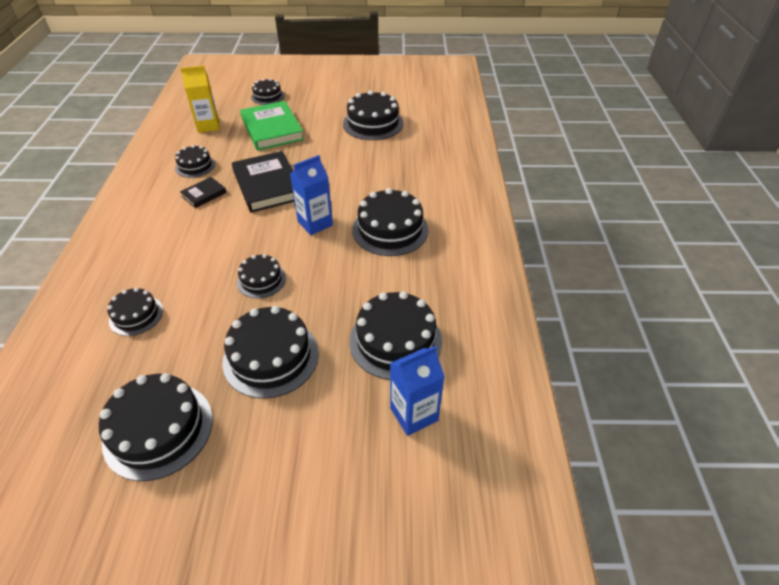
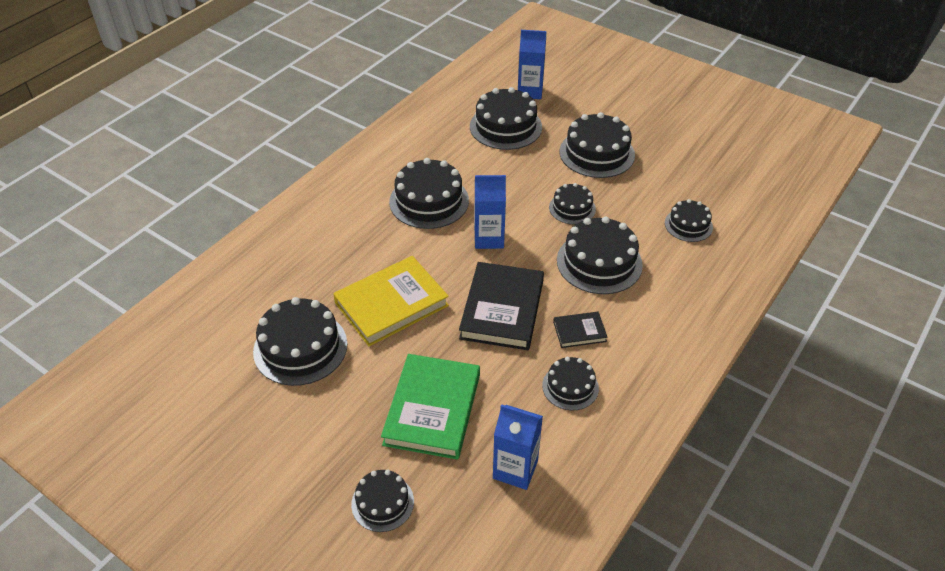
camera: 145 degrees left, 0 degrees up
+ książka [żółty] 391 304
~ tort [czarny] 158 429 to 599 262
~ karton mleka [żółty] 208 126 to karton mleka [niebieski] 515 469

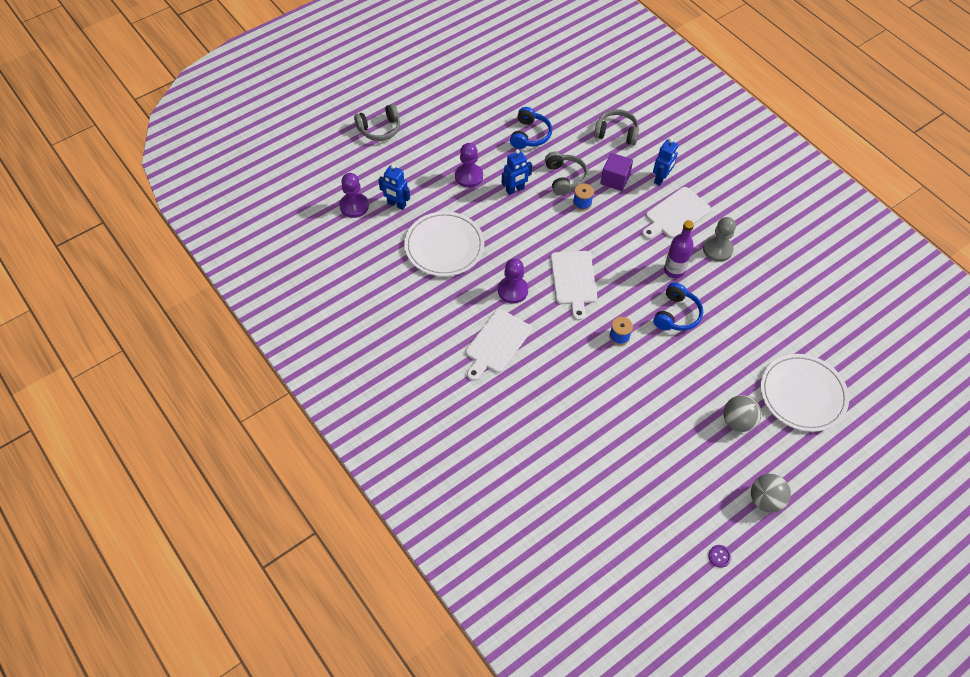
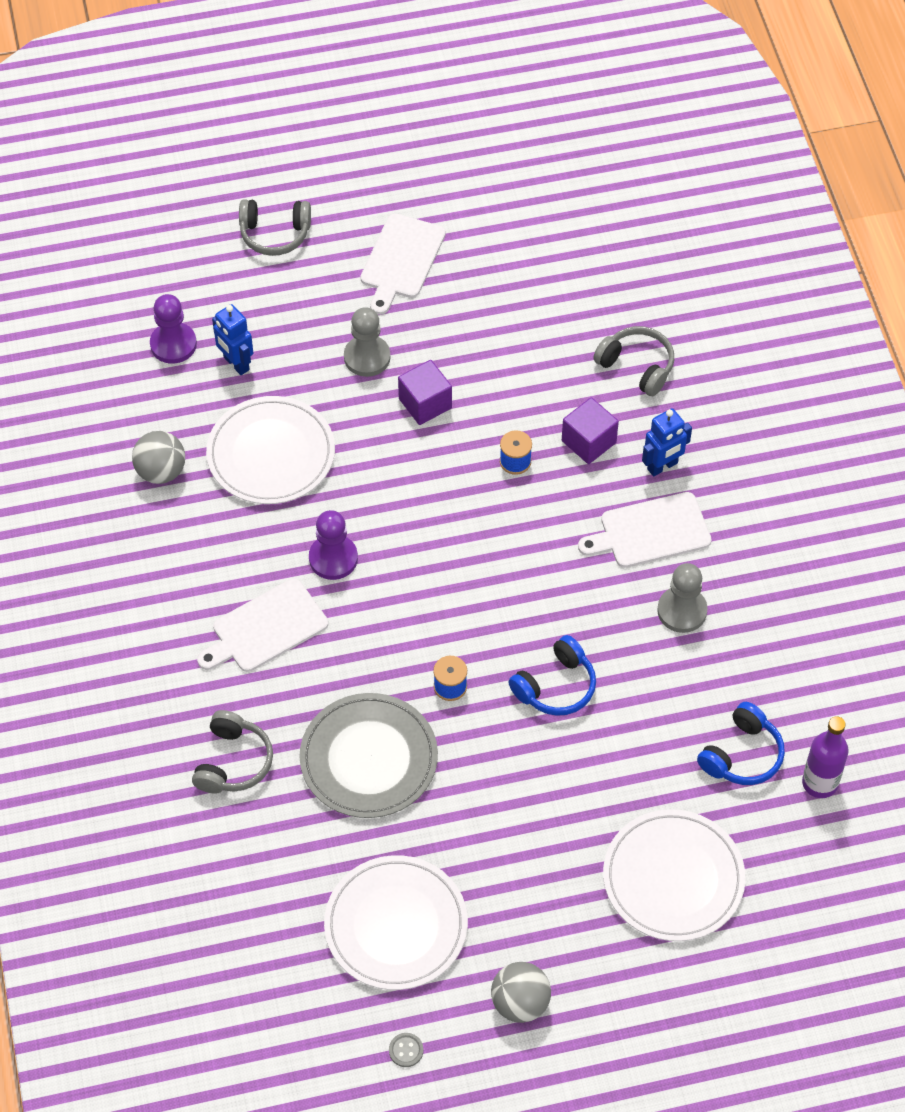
camera: 25 degrees right, 0 degrees up
+ talerz [szary] 369 758
+ talerz [biały] 396 925
~ słuchawki [niebieski] 529 135 to 742 755
~ słuchawki [szary] 564 178 to 233 762
~ deska do krojenia [biały] 573 280 to 401 260
~ butelka [fioletowy] 674 270 to 820 783
~ piłka [szary] 737 421 to 161 471
~ robot [niebieski] 515 190 to sześcian [fioletowy] 425 403
~ pionek [fioletowy] 469 176 to pionek [szary] 367 357
~ guzik [fioletowy] 719 556 to guzik [szary] 406 1050

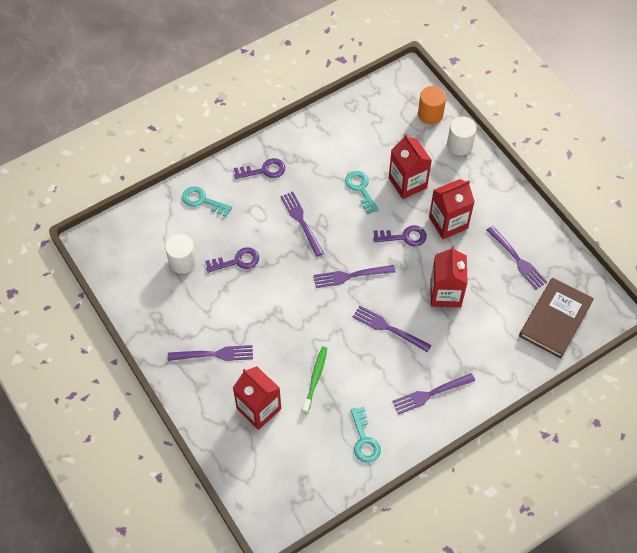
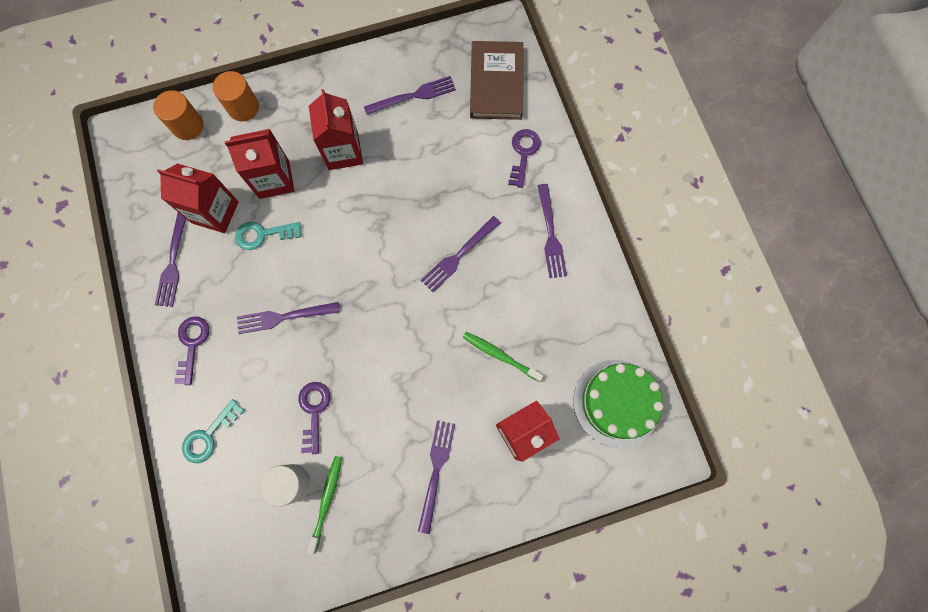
camera: 75 degrees left, 15 degrees up
- klucz [turkusowy] 364 440
+ szczoteczka do zębów [zielony] 326 501
+ tort [zielony] 616 403
~ widelec [fioletowy] 350 276 to 173 263
~ klucz [fioletowy] 404 237 to 523 154
~ karton mleka [czerwony] 445 293 to 215 212
~ walec [biały] 459 145 to walec [pomarańczowy] 243 107
~ książka [brązowy] 555 319 = 496 83 45 degrees clockwise

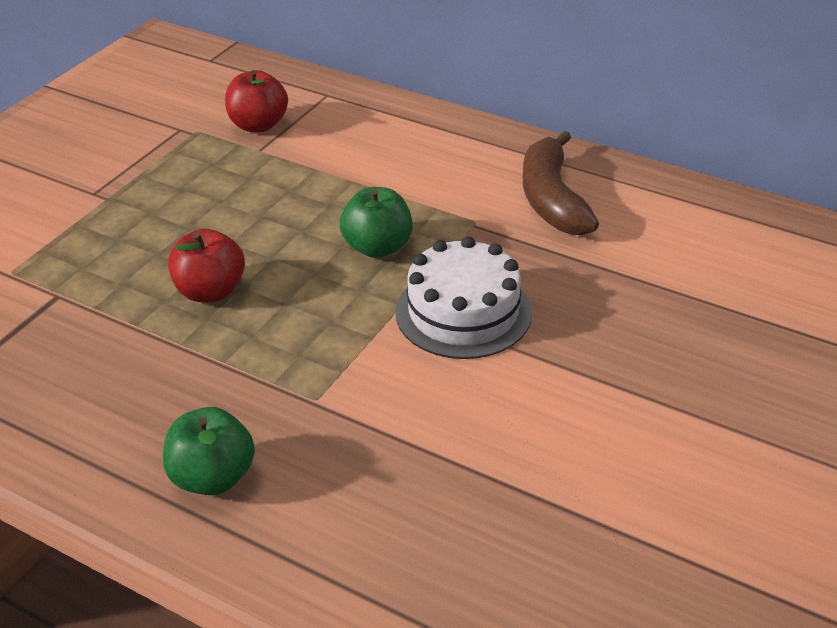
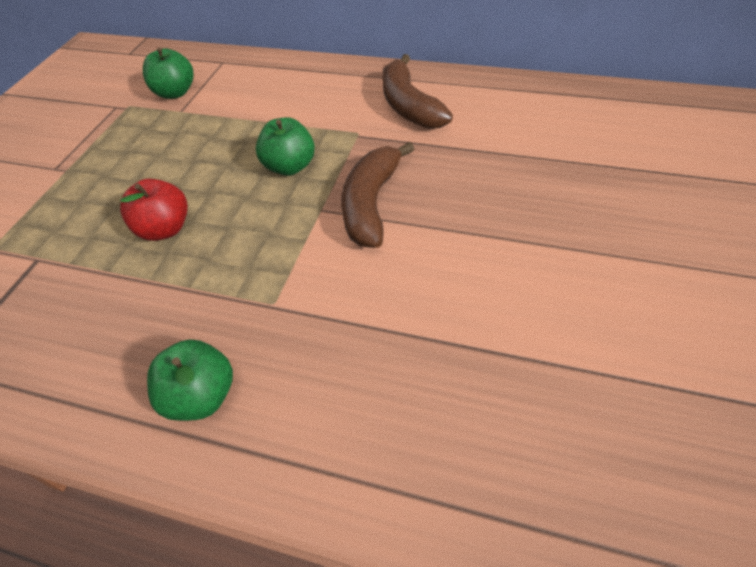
camera: 10 degrees left, 10 degrees up
~ tort [biały] 463 312 to banan [brązowy] 371 204
~ jabłko [czerwony] 258 125 to jabłko [zielony] 175 93

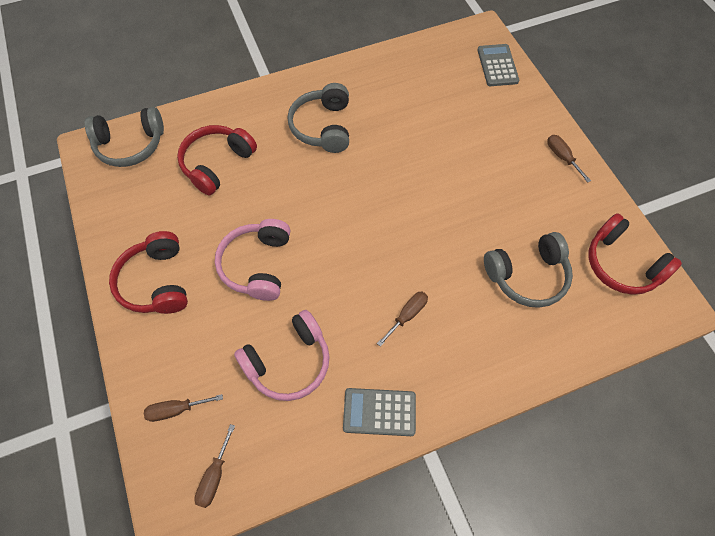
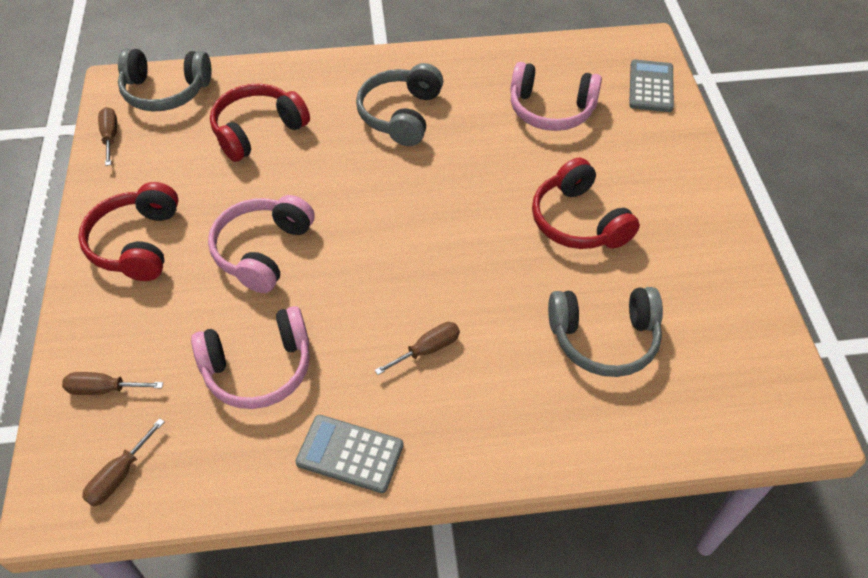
camera: 15 degrees right, 10 degrees down
+ słuchawki [różowy] 551 110
~ śrubokręt [brązowy] 562 157 to 110 136
~ słuchawki [czerwony] 621 264 to 578 221

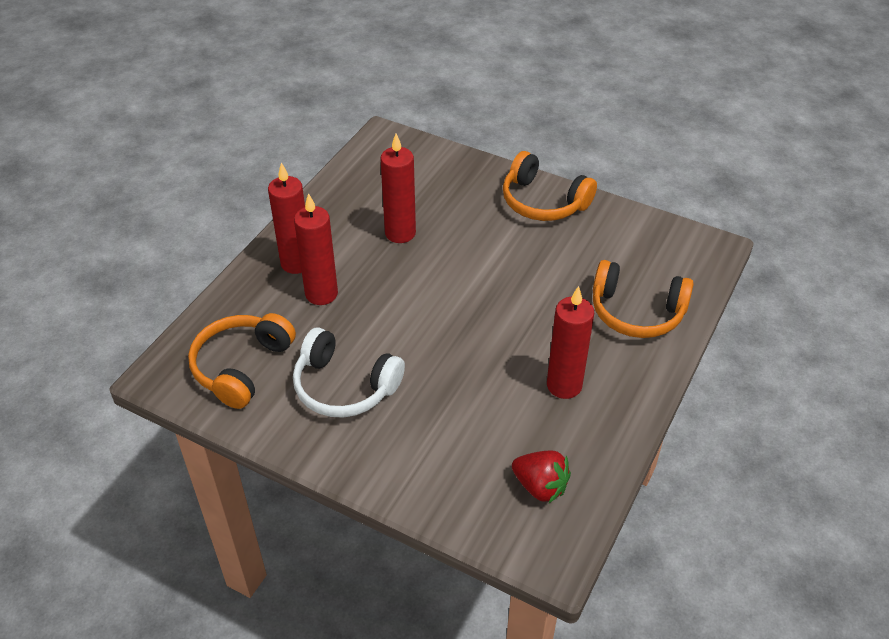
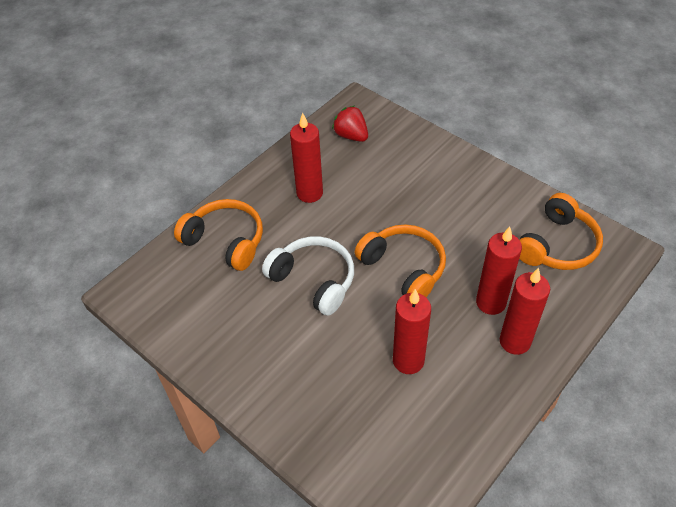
camera: 165 degrees left, 5 degrees up
~ słuchawki [biały] 344 386 to 314 280
~ słuchawki [pomarańczowy] 543 202 to 404 268

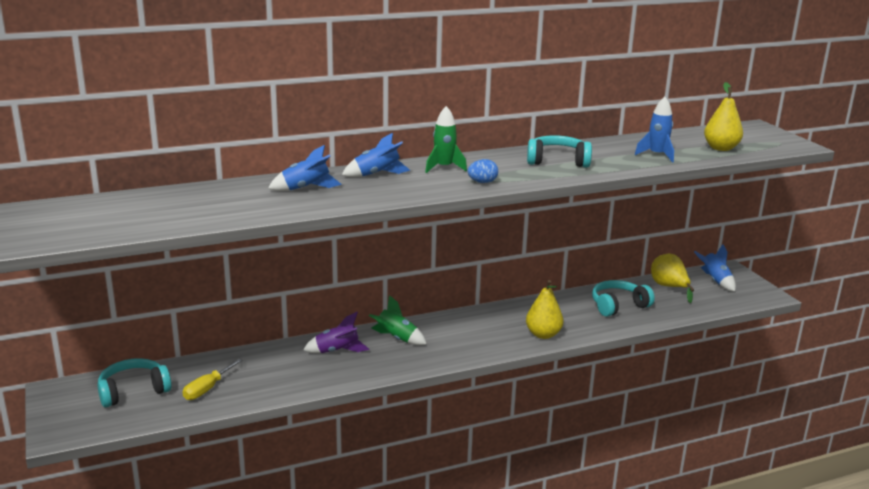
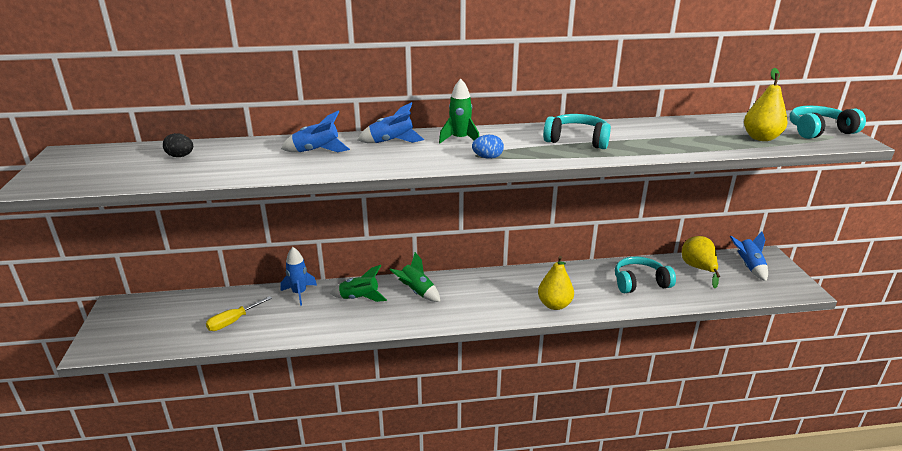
camera: 15 degrees right, 5 degrees up
+ jajko [czarny] 180 156
~ słuchawki [turkusowy] 133 391 to 819 131
~ rakieta [niebieski] 657 155 to 299 293
~ rakieta [fioletowy] 337 351 to rakieta [zielony] 359 298

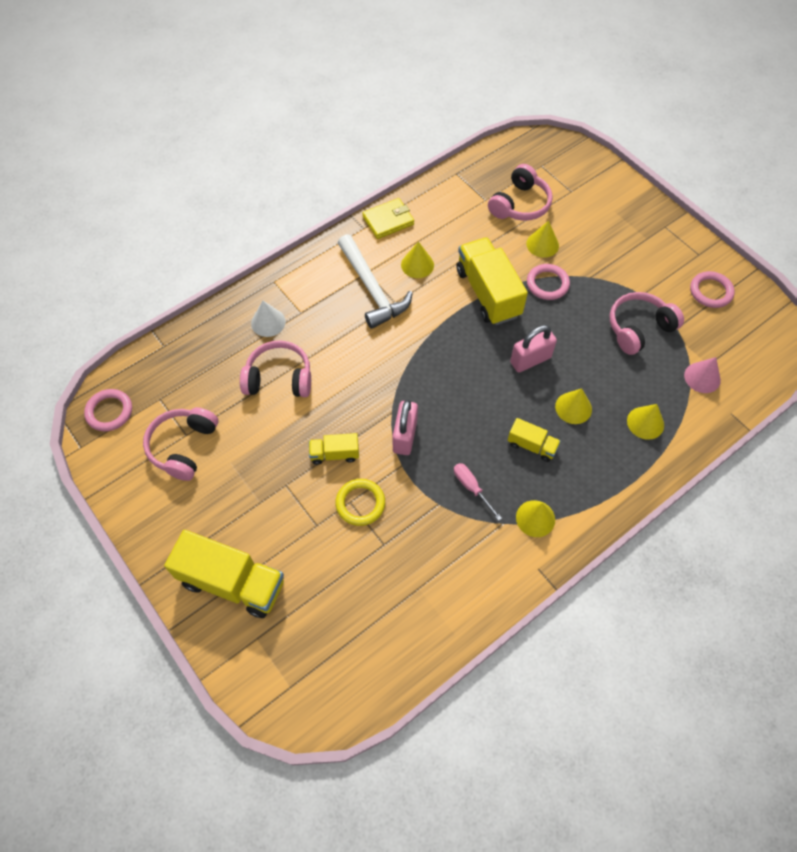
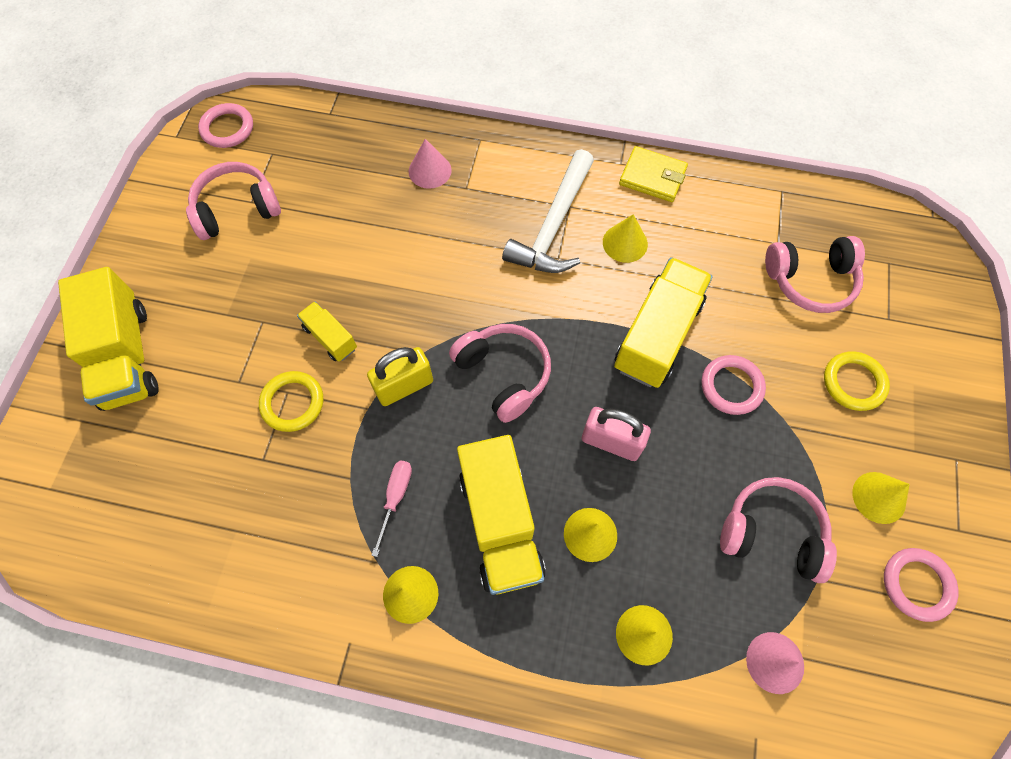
camera: 50 degrees right, 5 degrees up
+ pierścień [żółty] 853 383
~ słuchawki [różowy] 279 378 to 503 374
~ stożek [żółty] 542 244 to 879 497
~ stożek [biały] 268 322 to stożek [różowy] 430 170
~ kłódka [różowy] 405 436 to kłódka [żółty] 404 386
~ ciężarówka [żółty] 531 445 = 500 523 x1.98

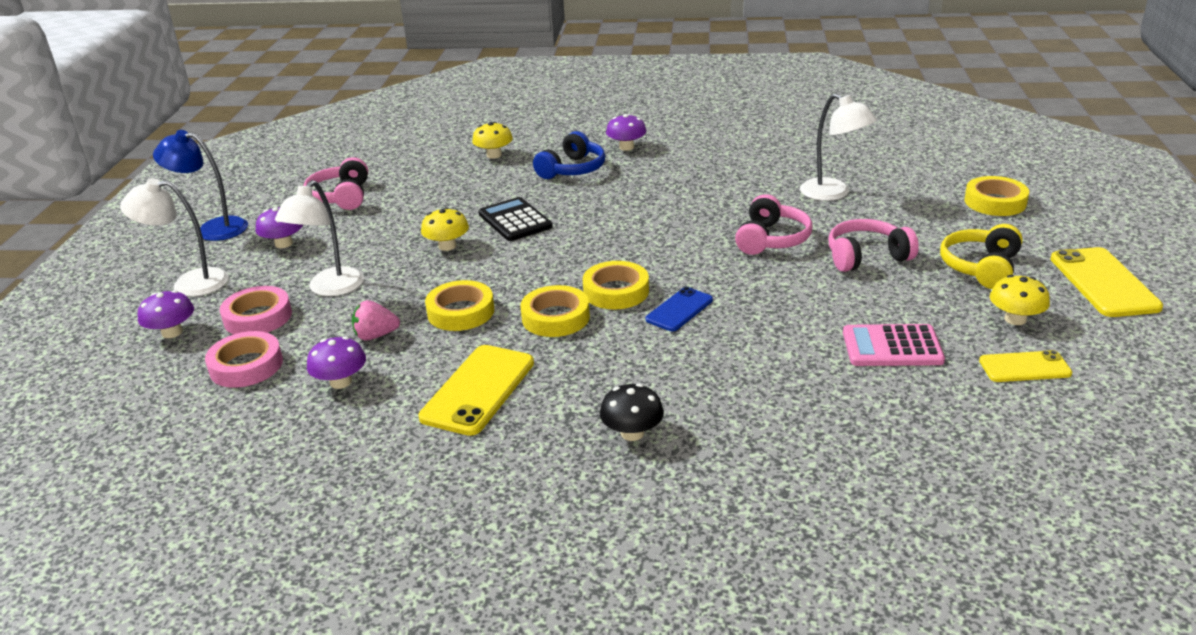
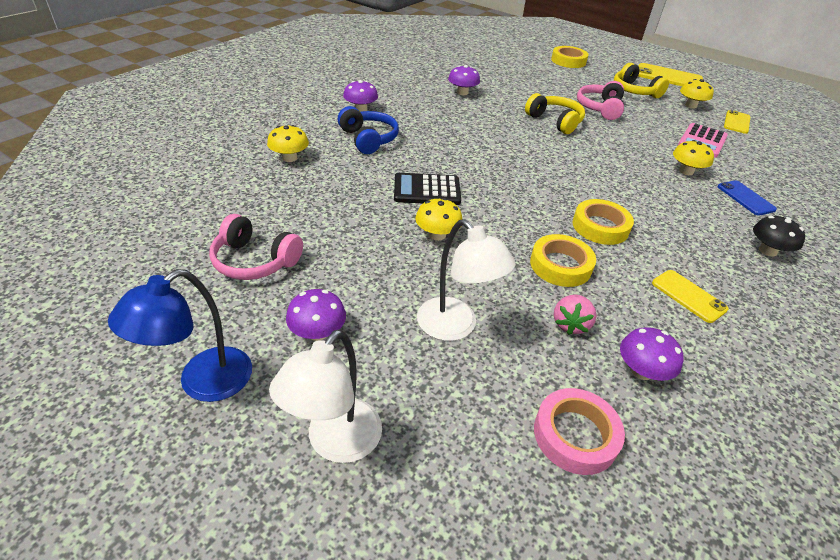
camera: 65 degrees left, 10 degrees up
- taśma klejąca [różowy] 258 317
- taśma klejąca [żółty] 616 291
- lampka [biały] 833 194
+ grzyb [żółty] 686 171
~ grzyb [fioletowy] 172 332 to 462 92
~ telefon [niebieski] 679 310 to 745 198
~ słuchawki [różowy] 771 239 to słuchawki [żółty] 555 121
~ telefon [żółty] 478 390 = 688 296 x0.61

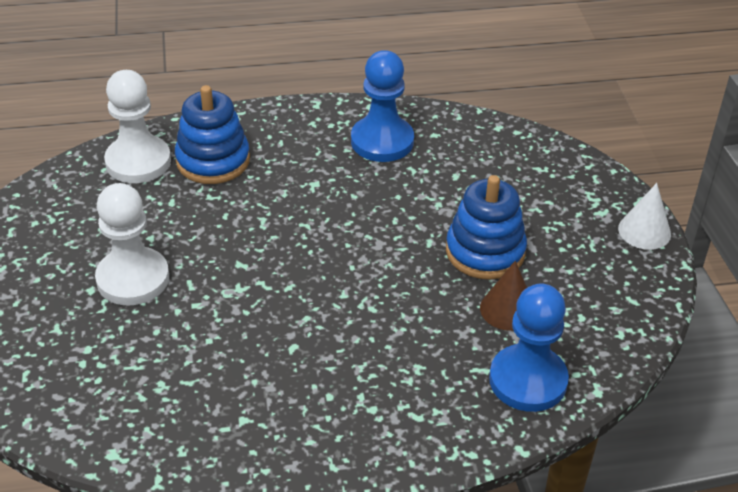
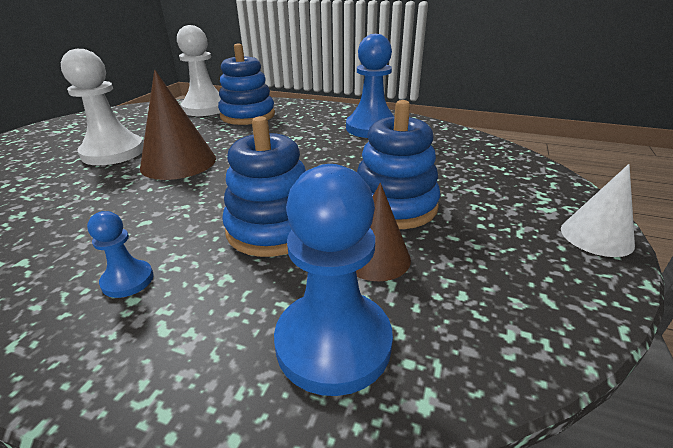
camera: 30 degrees right, 10 degrees down
+ pionek [niebieski] 128 280
+ stożek [brązowy] 178 162
+ zabawka nakładanka [niebieski] 273 228

